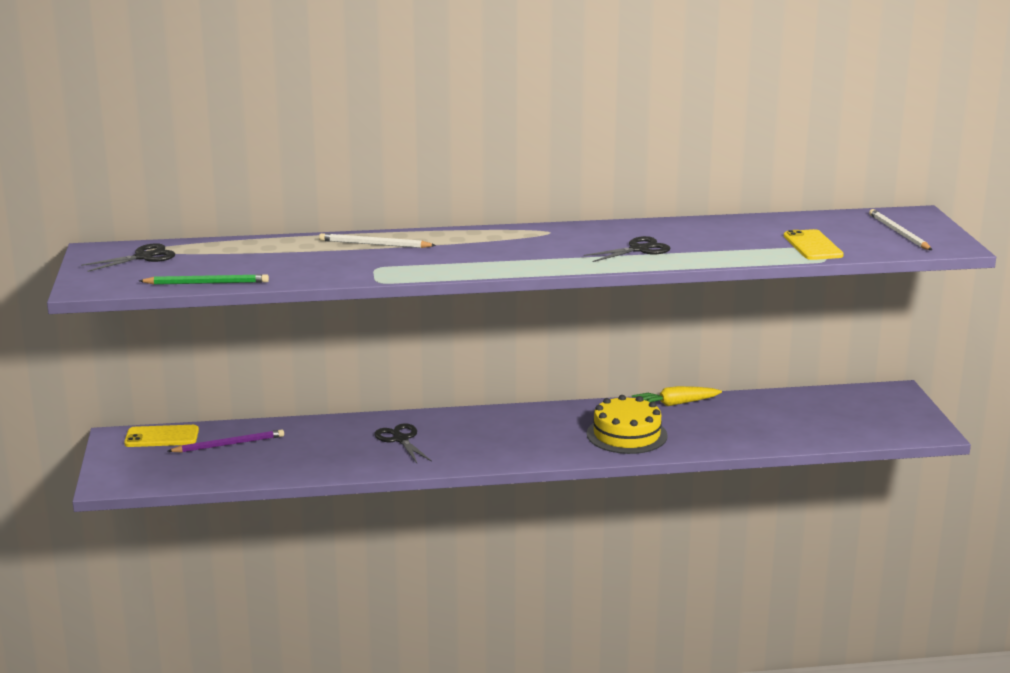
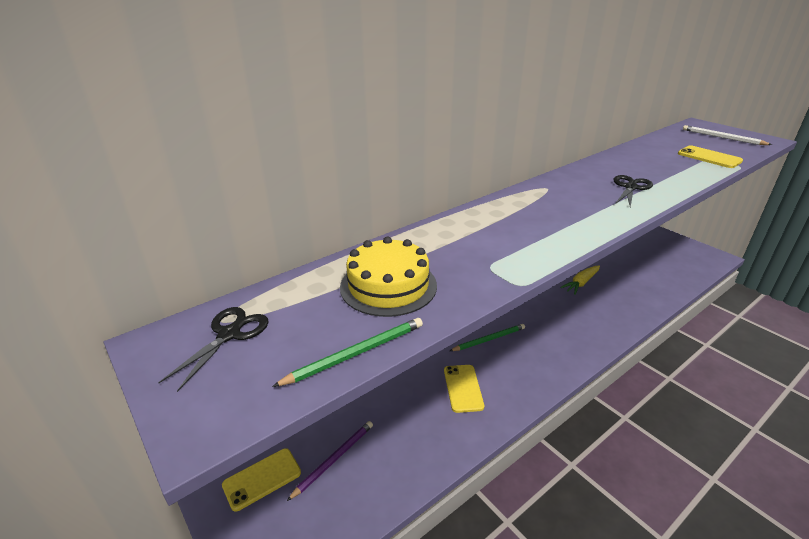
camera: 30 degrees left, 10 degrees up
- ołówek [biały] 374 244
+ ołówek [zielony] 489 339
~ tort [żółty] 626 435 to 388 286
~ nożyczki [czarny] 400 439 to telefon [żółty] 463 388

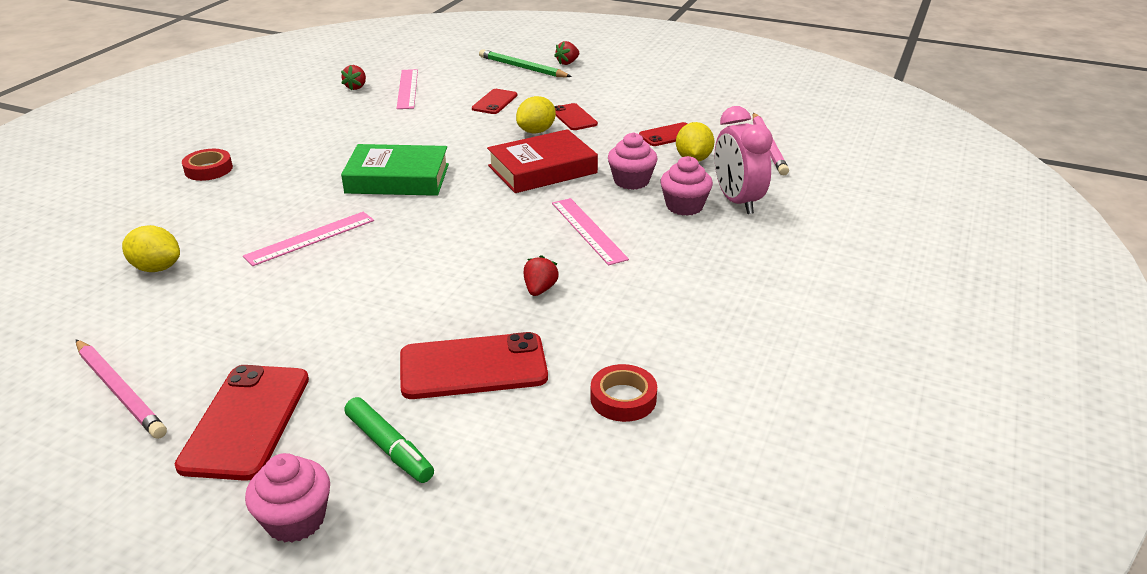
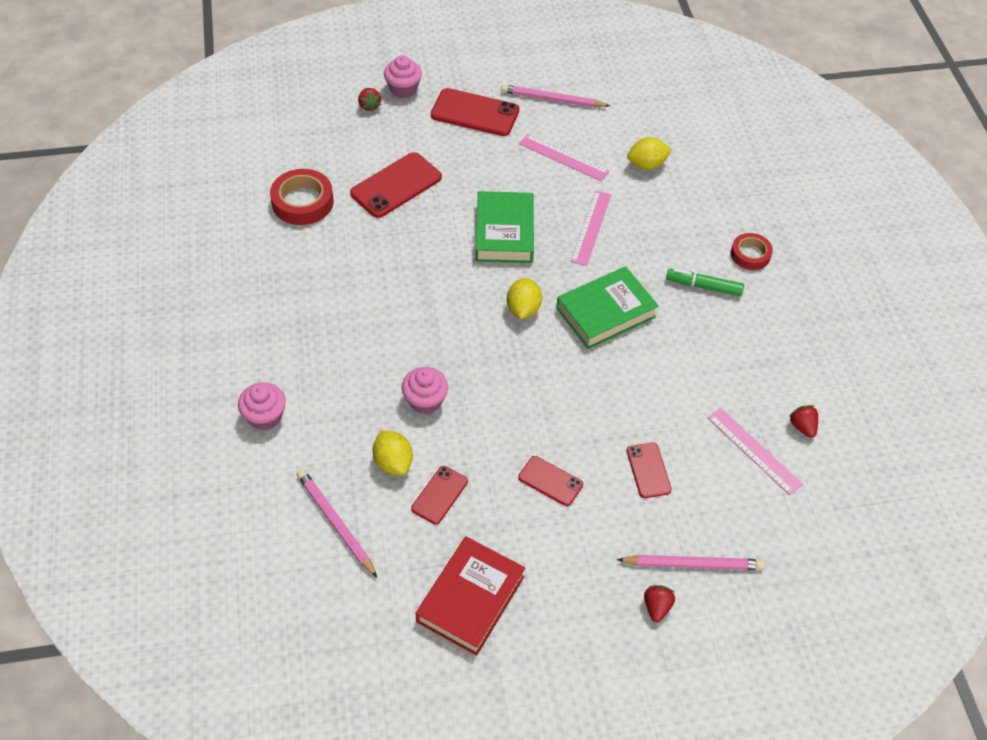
camera: 145 degrees right, 20 degrees up
- budzik [różowy] 737 201
+ książka [zielony] 504 232
~ flamaster [zielony] 389 448 to 703 286
~ książka [czerwony] 542 169 to 470 599
~ cytryna [żółty] 536 131 to 523 309
~ truskawka [czerwony] 540 289 to 369 106
~ linijka [różowy] 588 230 to 563 158
~ muffinka [różowy] 684 206 to 265 416
~ ołówek [zielony] 522 68 to ołówek [różowy] 692 564
~ telefon [czerwony] 246 421 = 475 113 45 degrees counterclockwise
~ taśma klejąca [czerwony] 623 398 = 302 202 x1.57

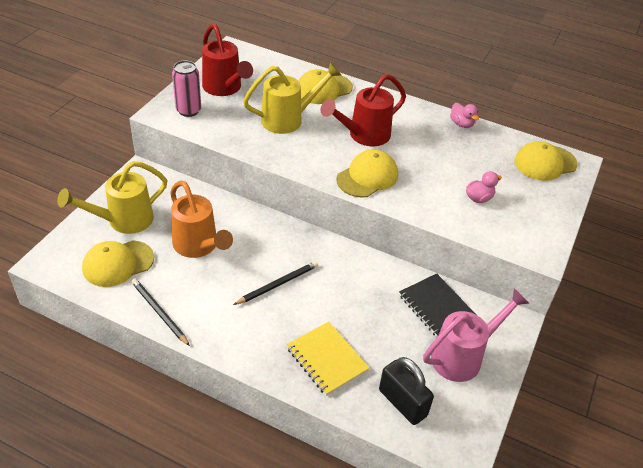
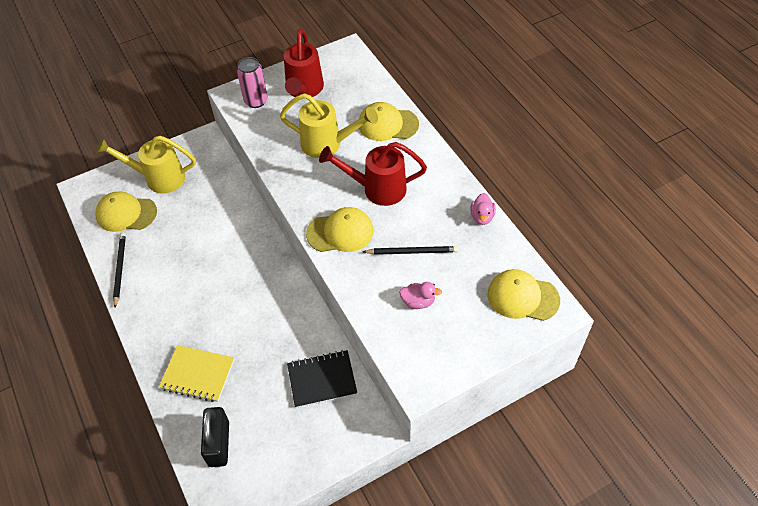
camera: 40 degrees right, 10 degrees up
- konewka [pomarańczowy] 198 246
- konewka [różowy] 463 356
~ ołówek [czarny] 278 284 to 412 252
~ zeszyt [żółty] 327 359 = 197 374 75 degrees counterclockwise
~ zeszyt [czarny] 436 307 = 322 379 75 degrees clockwise

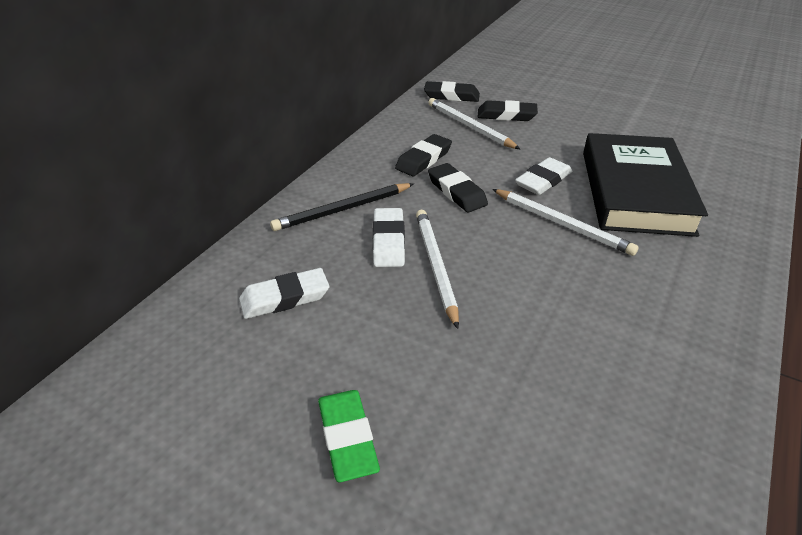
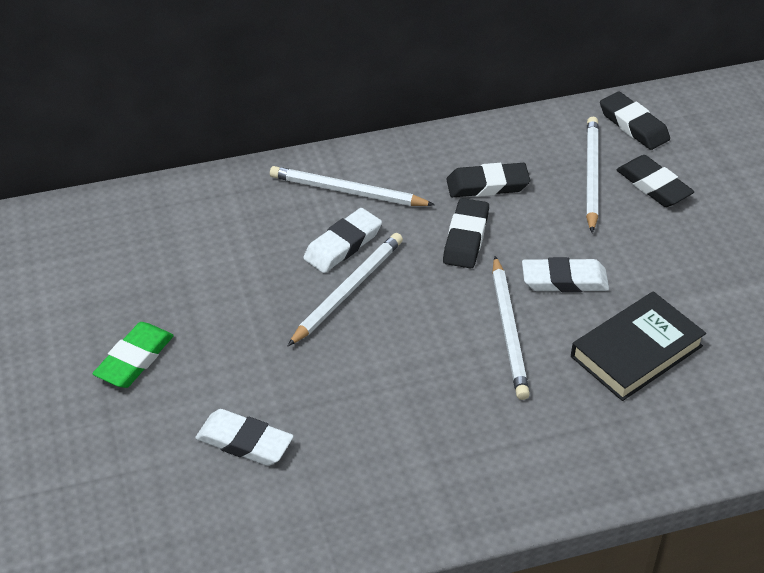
camera: 45 degrees right, 5 degrees up
~ gumka do mazania [biały] 285 298 to 244 442
~ ołówek [czarny] 343 210 to ołówek [biały] 347 191
~ książka [czarny] 635 191 = 636 351 x0.64

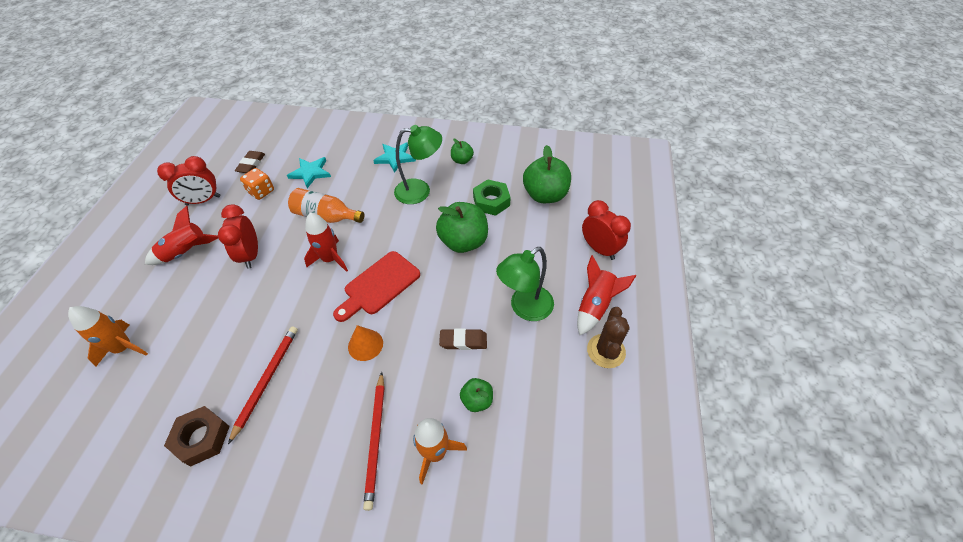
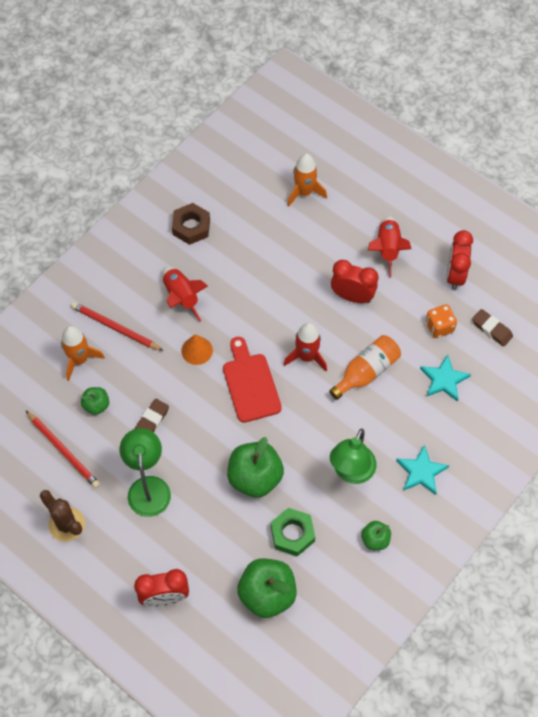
camera: 120 degrees right, 10 degrees up
~ ołówek [czerwony] 266 380 to 63 451
~ rakieta [czerwony] 595 305 to 181 297

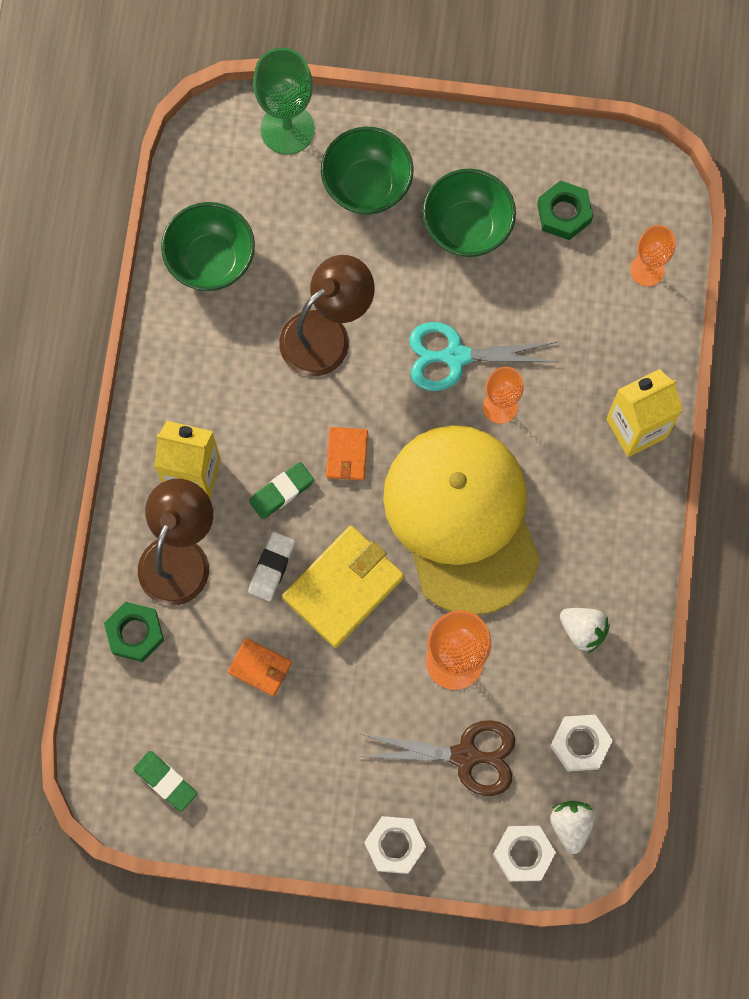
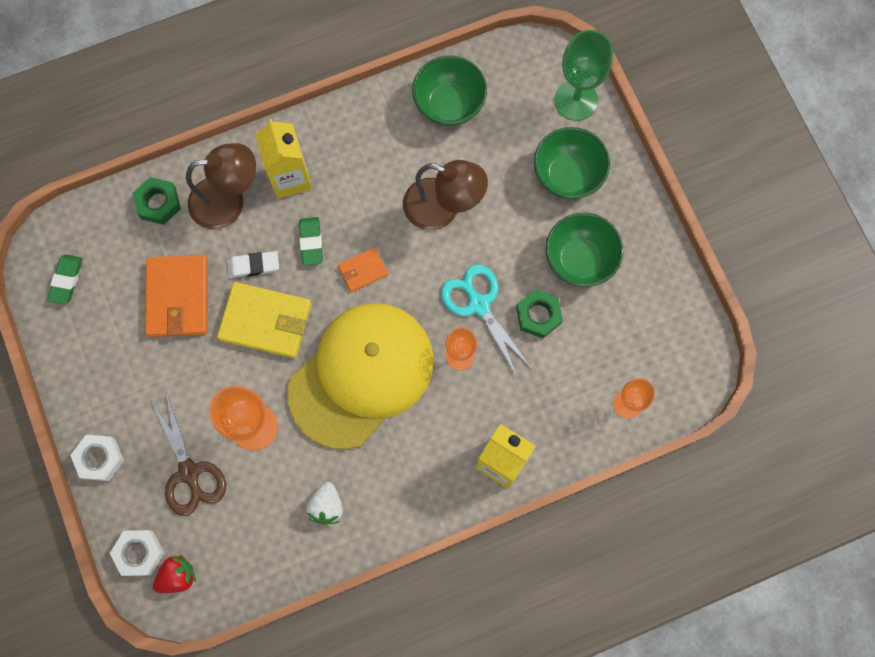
camera: 60 degrees right, 0 degrees up
- nakrętka [biały] 580 744
~ nakrętka [zielony] 564 213 to 538 315
~ truskawka [biały] 571 825 to truskawka [czerwony] 177 576
~ gumka do mazania [zielony] 281 492 = 311 242 60 degrees clockwise
~ portfel [pomarańczowy] 260 667 = 178 297 x1.92

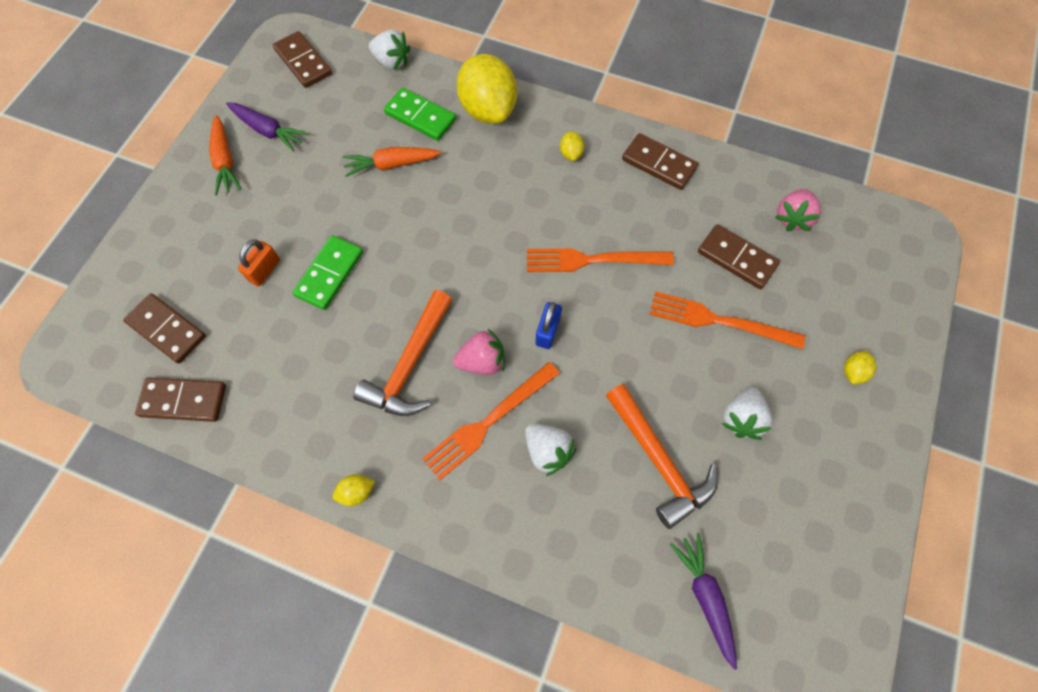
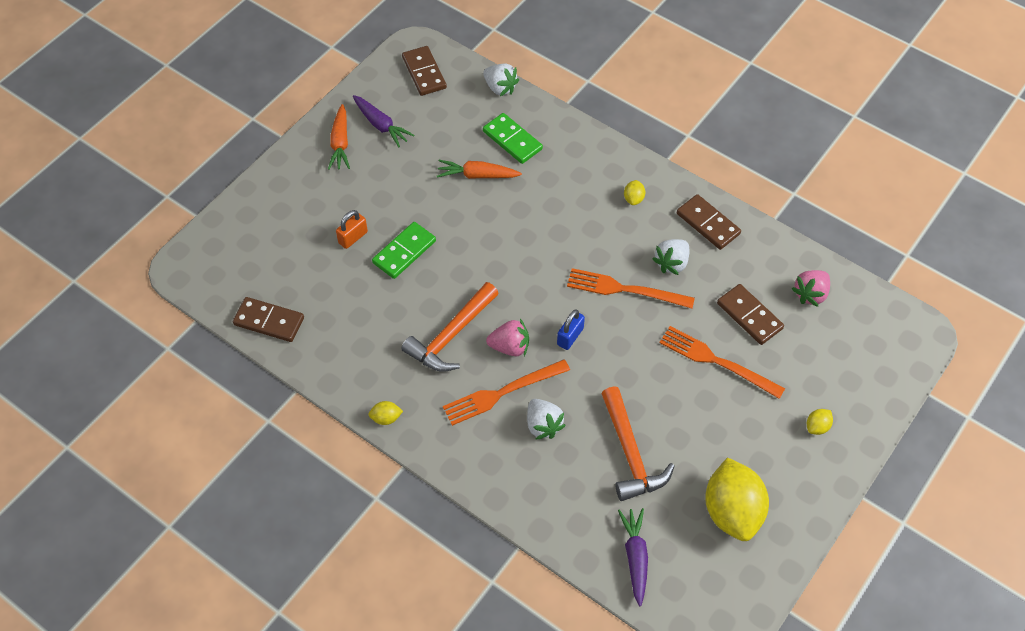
camera: 15 degrees right, 10 degrees down
- kostka domina [brązowy] 167 330
~ cytryna [żółty] 488 110 to 732 511
~ truskawka [biały] 741 418 to 672 263

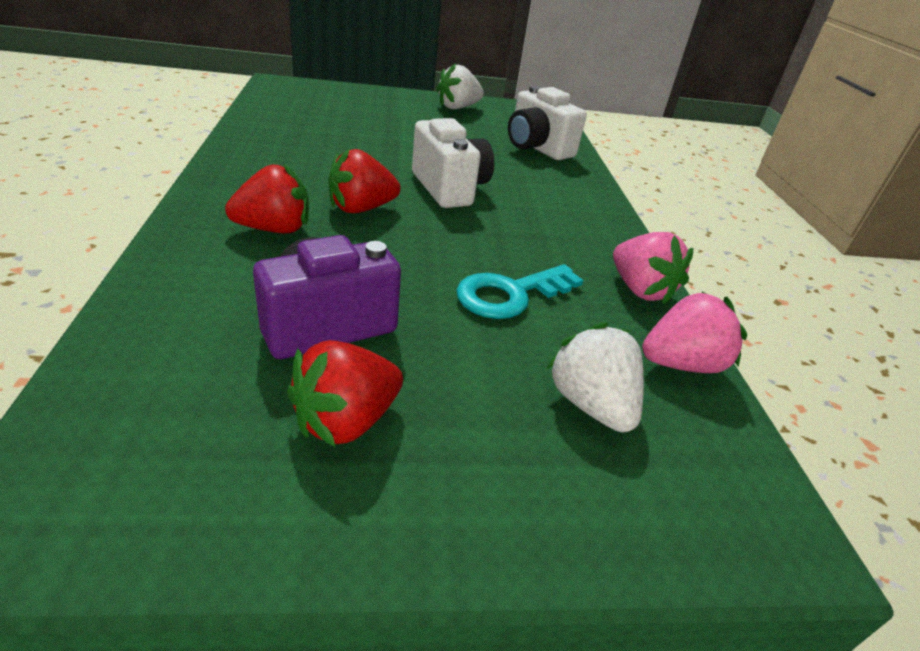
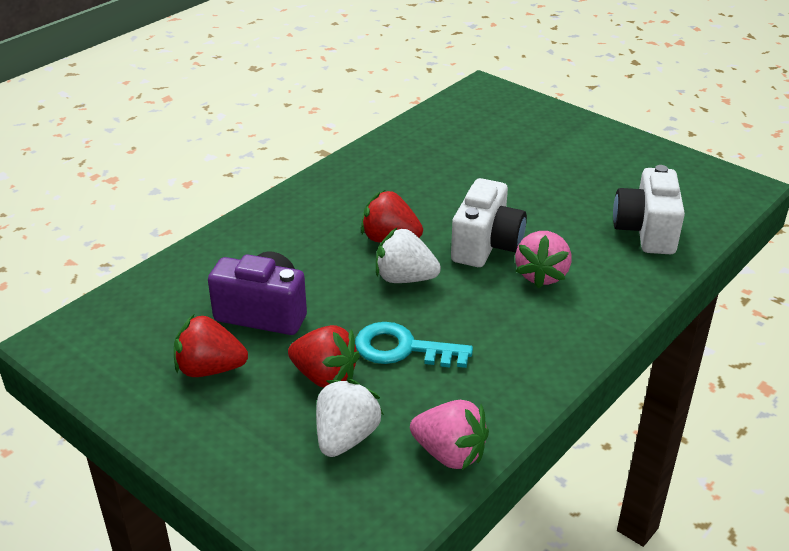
camera: 50 degrees right, 0 degrees up
~ truskawka [czerwony] 274 229 to 325 376
~ truskawka [biały] 458 107 to 405 278
~ truskawka [różowy] 640 290 to 541 275

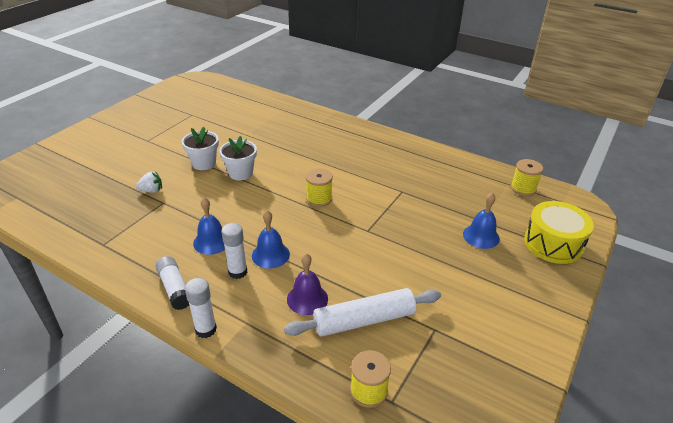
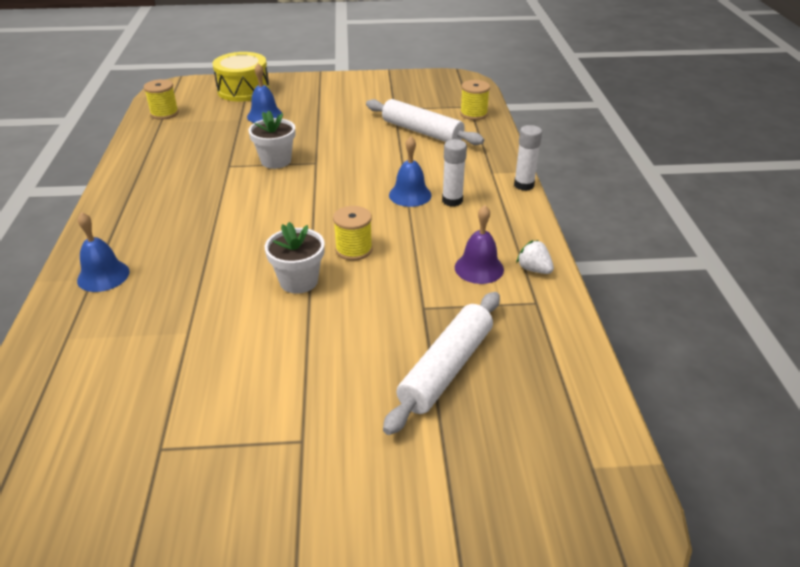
camera: 125 degrees left, 0 degrees up
- klej w sztyfcie [biały] 175 288
+ wałek do ciasta [biały] 446 368
~ truskawka [biały] 151 190 to 534 269
~ doniczka [biały] 204 163 to 276 161
~ dzwonek [niebieski] 212 241 to 103 276
~ dzwonek [fioletowy] 307 299 to 479 268
~ szpulka [żółty] 319 199 to 354 249

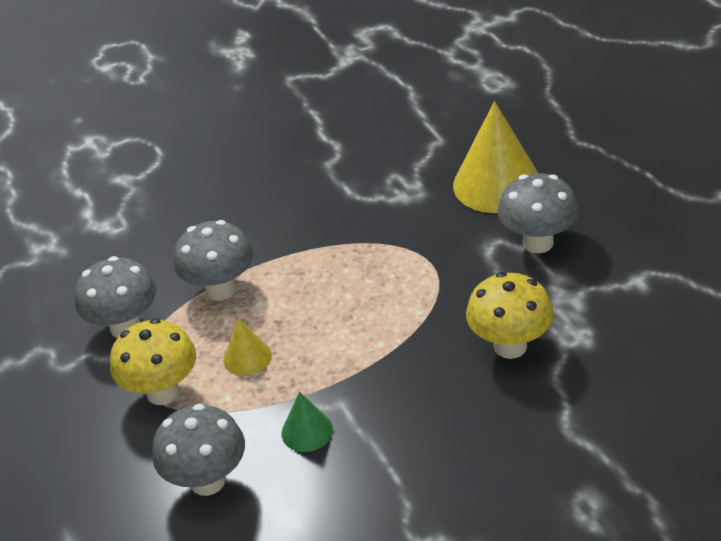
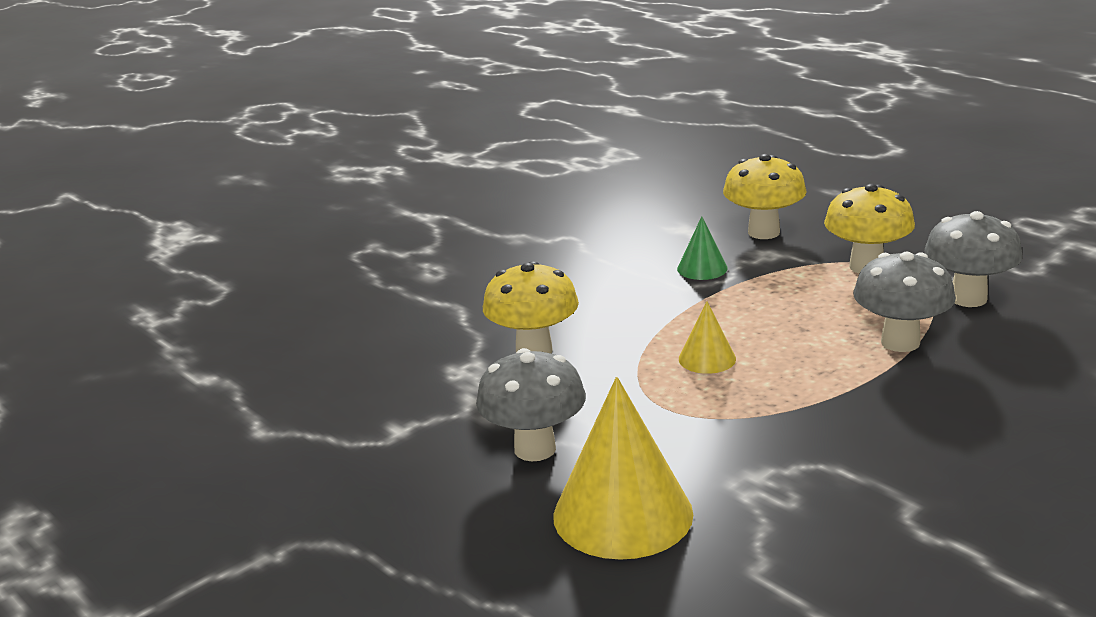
camera: 160 degrees right, 15 degrees down
~ stożek [żółty] 247 357 to 707 358
~ grzyb [szary] 207 481 to grzyb [żółty] 763 232

